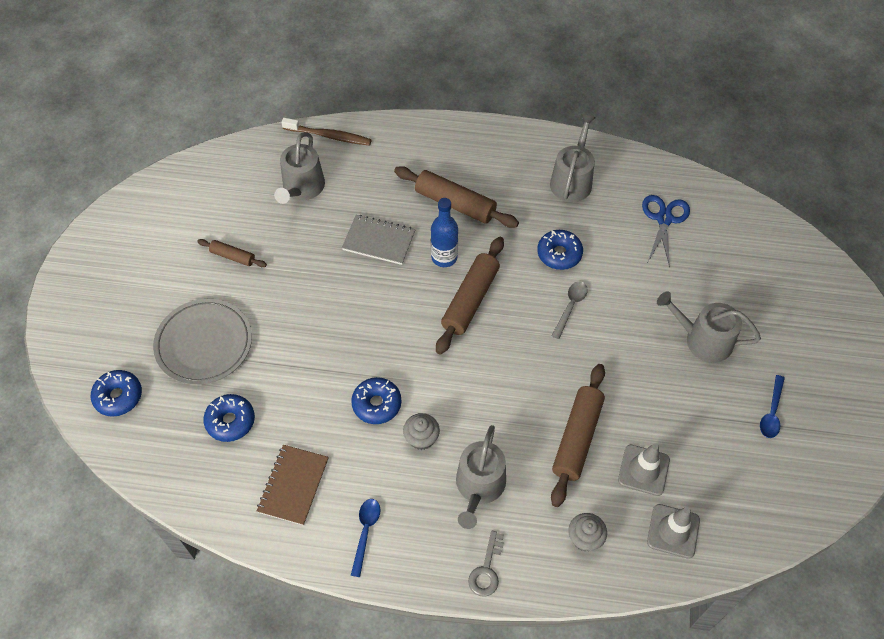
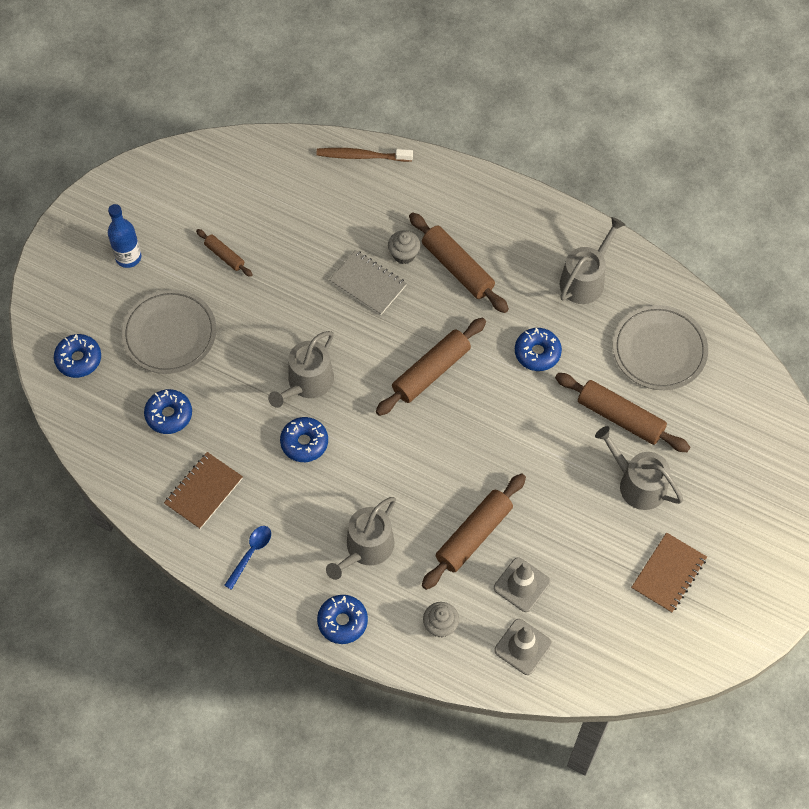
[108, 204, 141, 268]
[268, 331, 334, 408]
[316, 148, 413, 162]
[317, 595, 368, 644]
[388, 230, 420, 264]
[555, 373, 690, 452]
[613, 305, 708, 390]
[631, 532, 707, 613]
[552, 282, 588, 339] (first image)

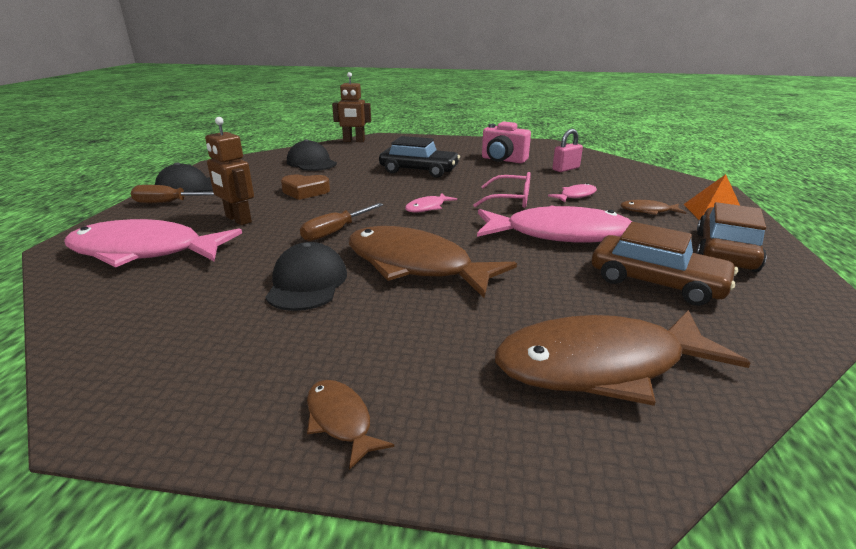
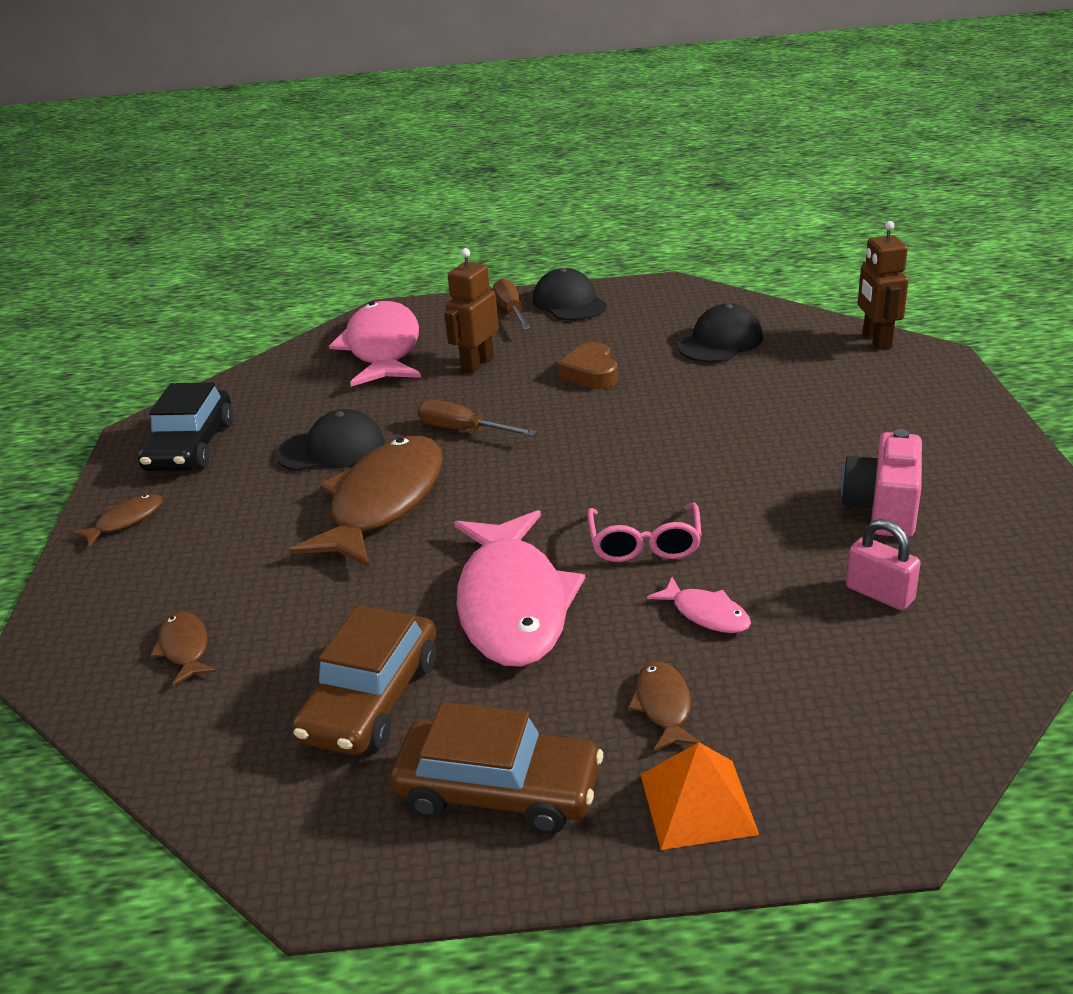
[138, 382, 233, 471]
[150, 612, 216, 686]
[405, 193, 457, 213] (first image)

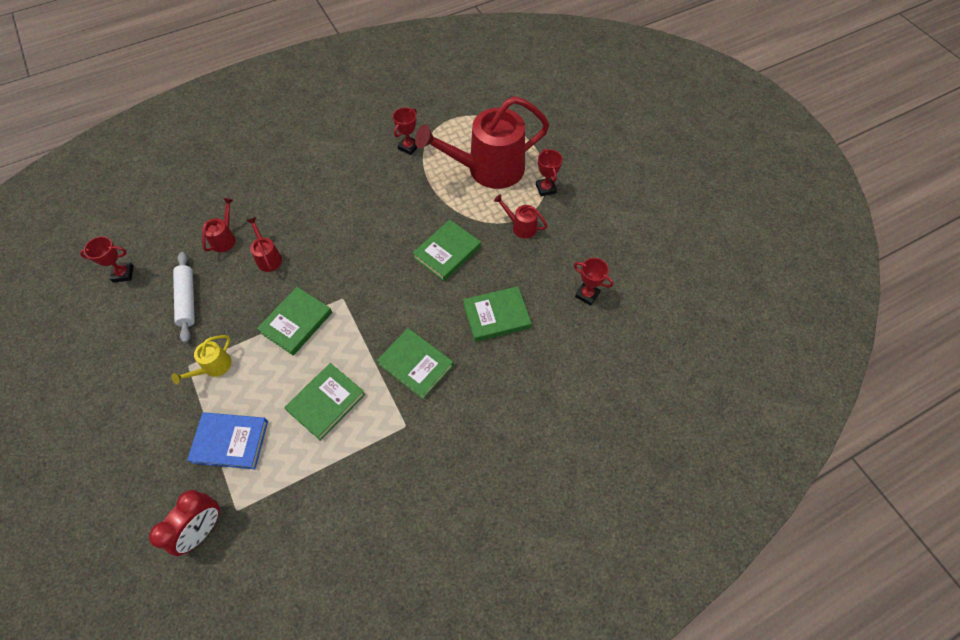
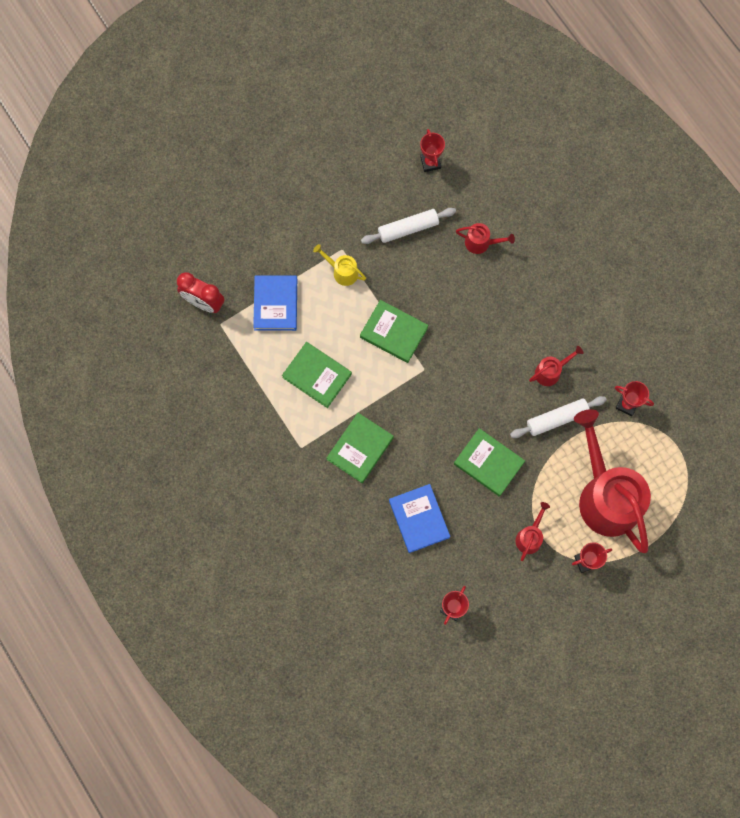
[389, 484, 450, 553]
[510, 396, 607, 438]
[529, 346, 583, 386]

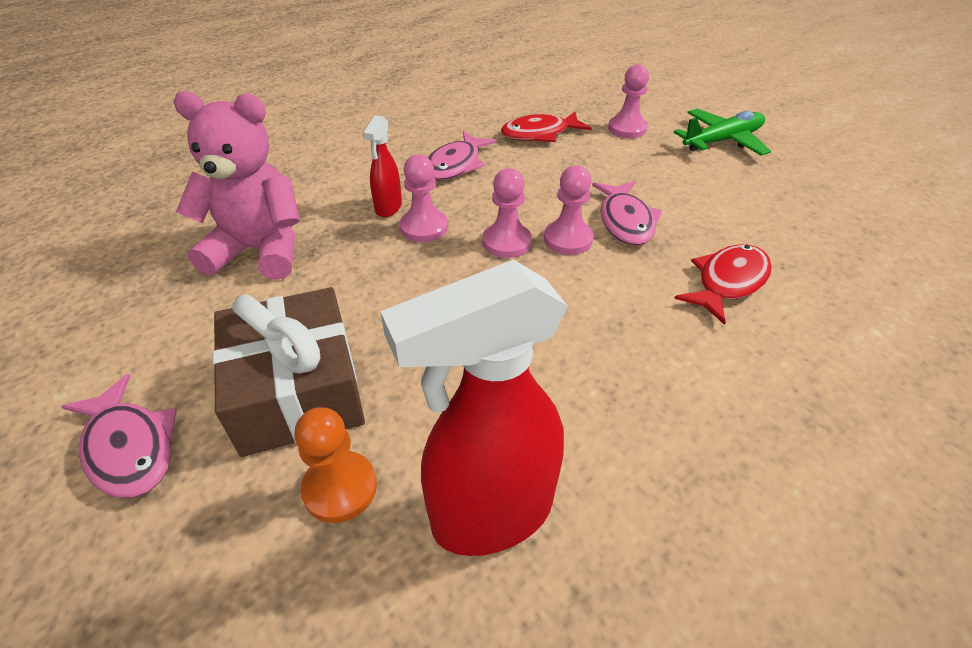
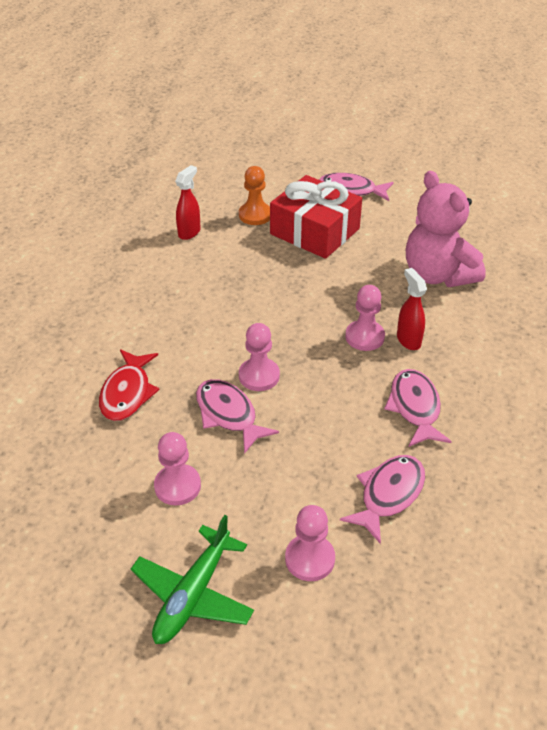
[154, 432, 201, 505]
[175, 165, 201, 240]
[270, 175, 362, 259]
[340, 455, 425, 544]
[406, 171, 486, 287]

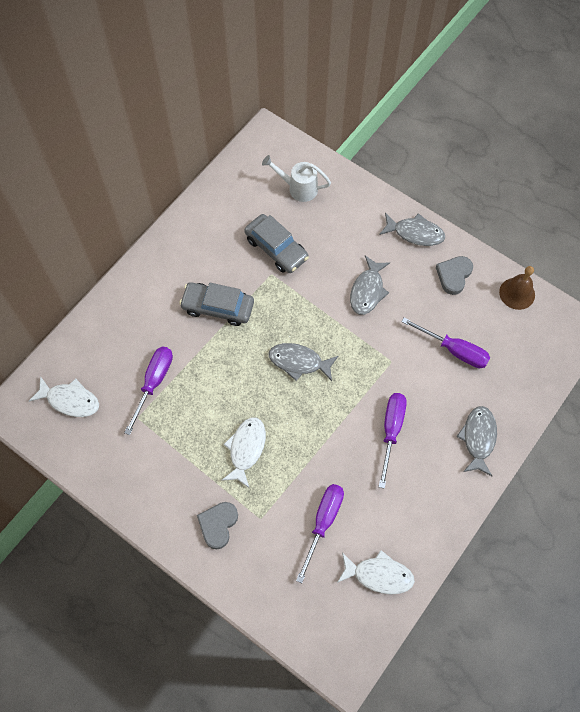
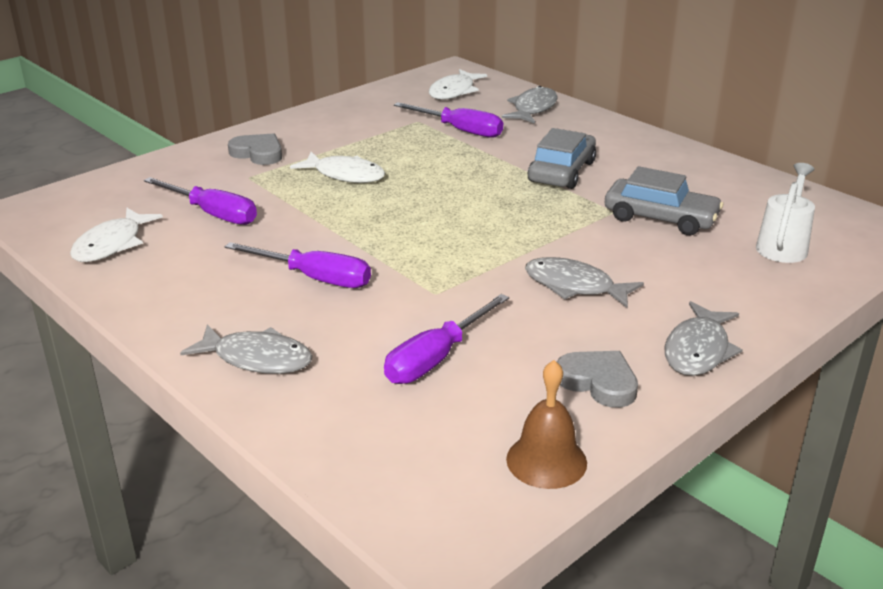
[502, 86, 558, 124]
[605, 166, 723, 235]

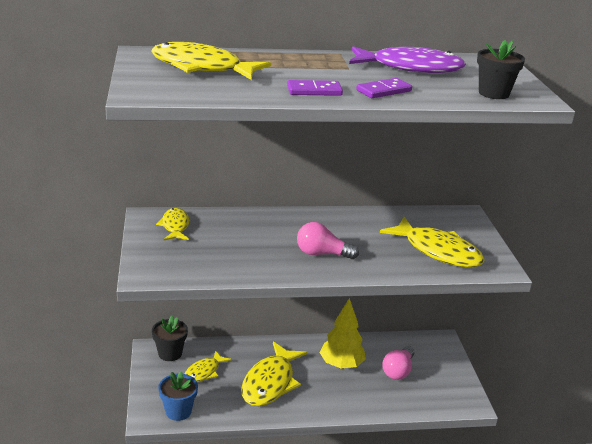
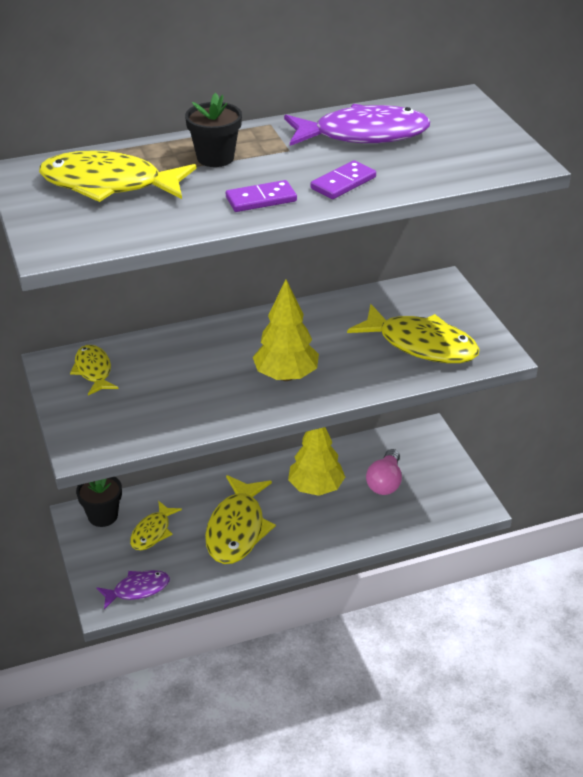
[97, 570, 170, 609]
[185, 93, 242, 167]
[253, 279, 319, 381]

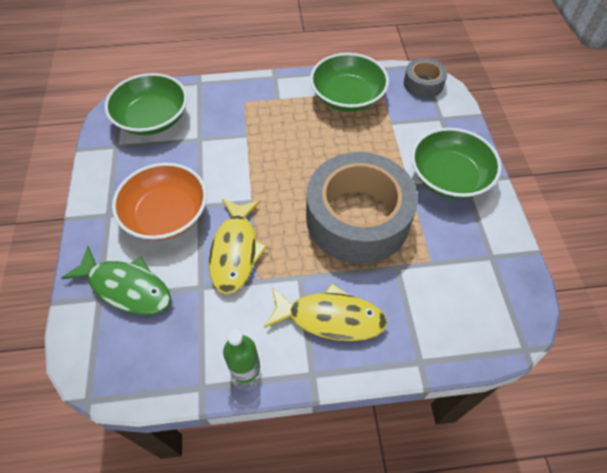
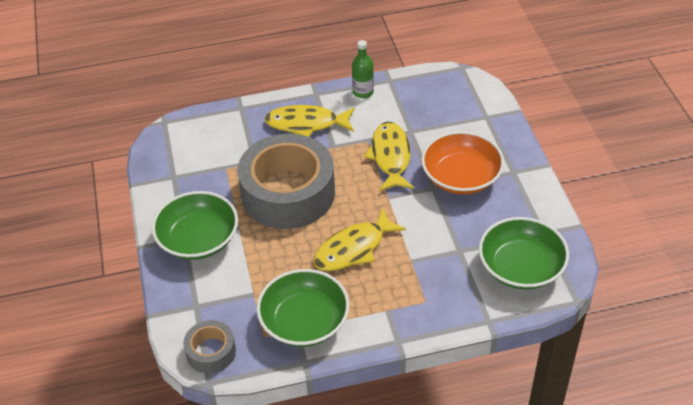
[313, 208, 406, 271]
[61, 246, 171, 315] (first image)

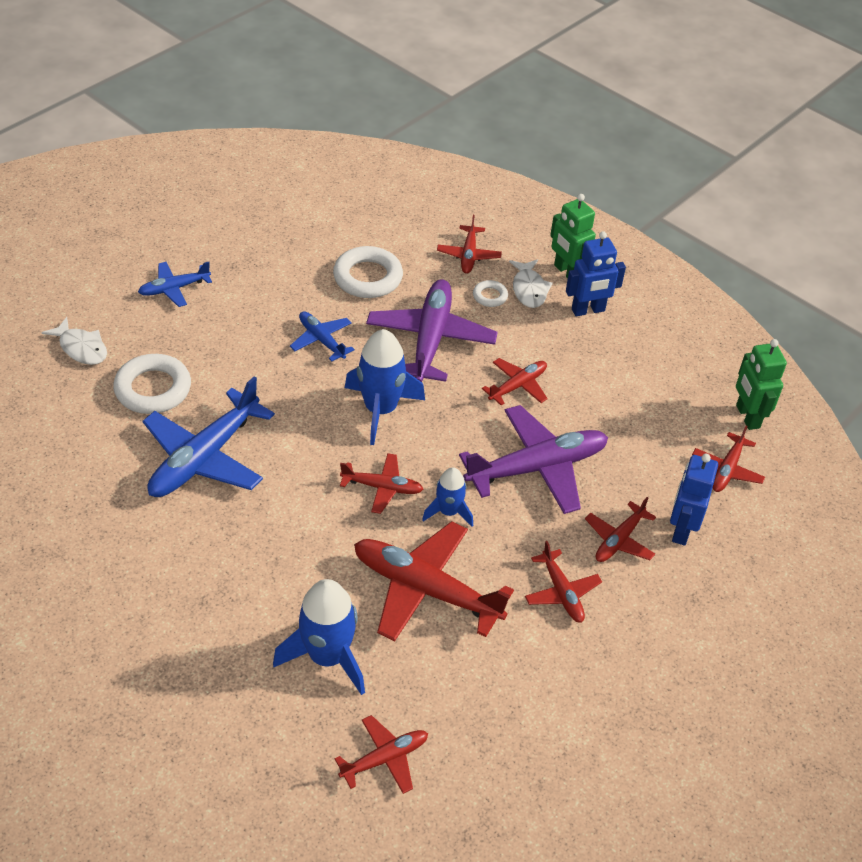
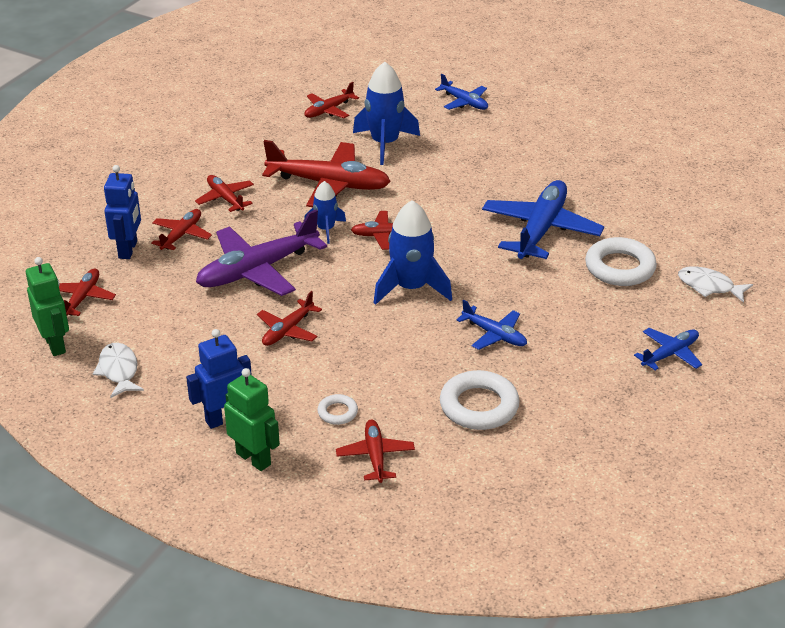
[93, 343, 144, 398]
[435, 74, 488, 110]
[366, 279, 498, 382] (first image)

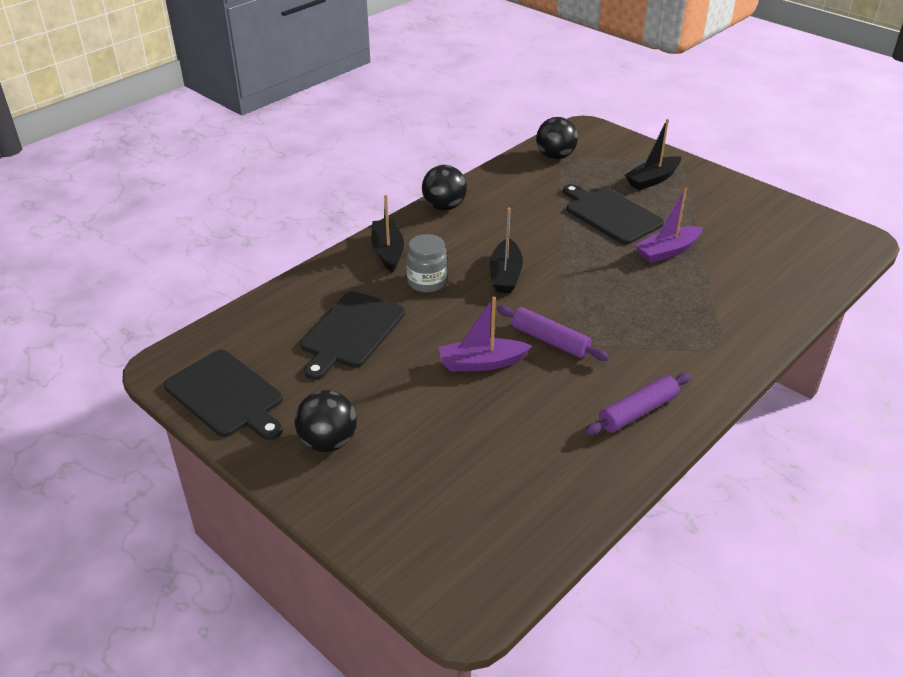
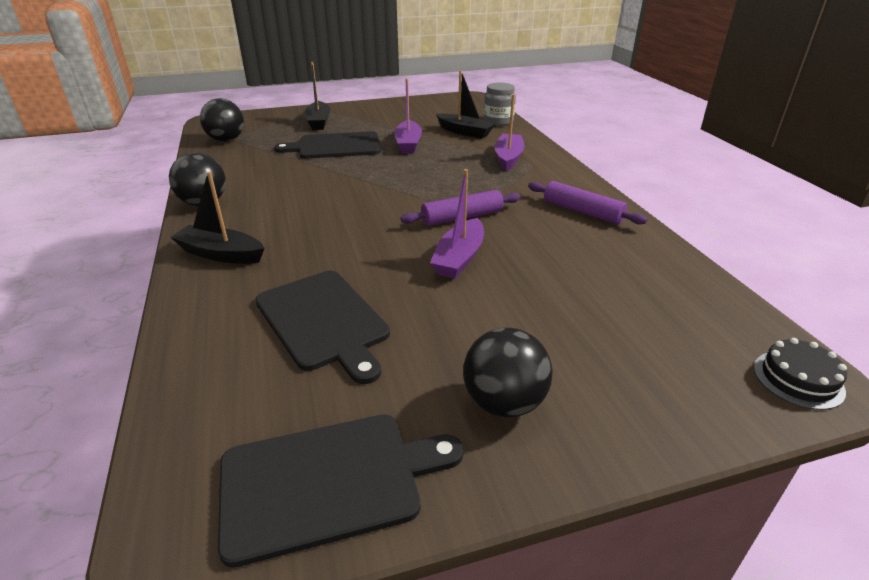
[436, 70, 495, 139]
[483, 83, 516, 126]
[495, 94, 524, 171]
[528, 181, 648, 225]
[754, 338, 847, 410]

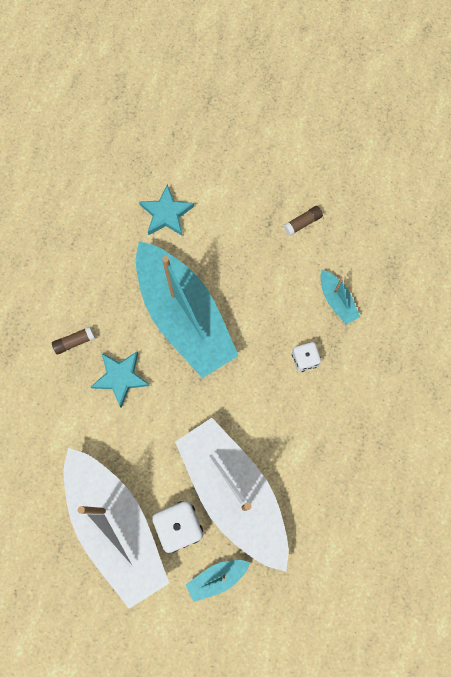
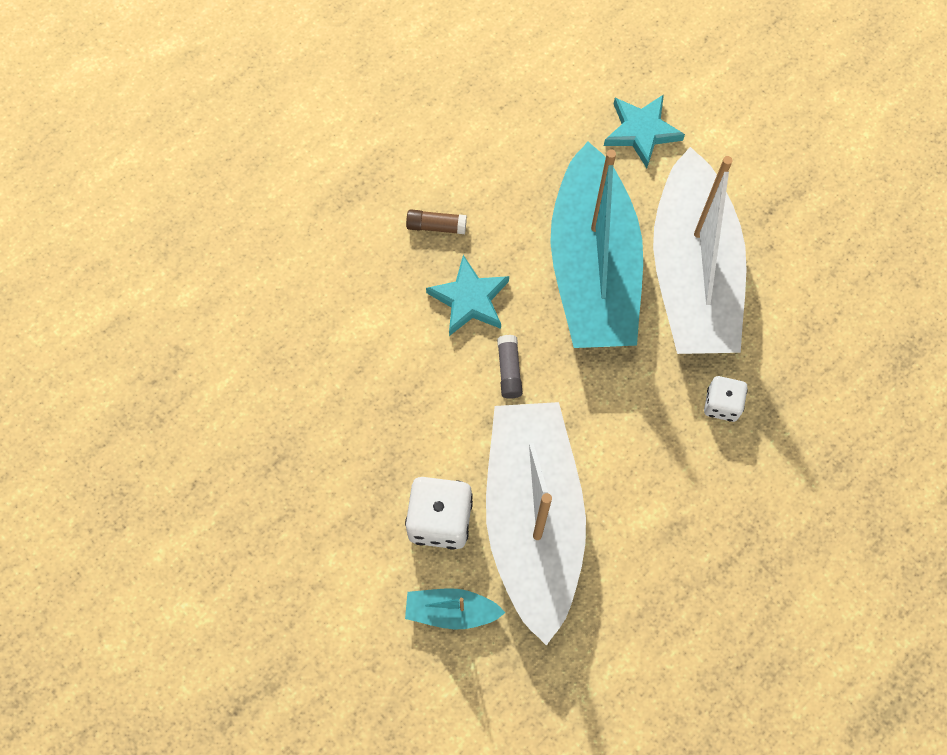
[497, 335, 523, 399]
[653, 147, 747, 354]
[284, 206, 323, 236] (first image)
[320, 270, 360, 324] (first image)

